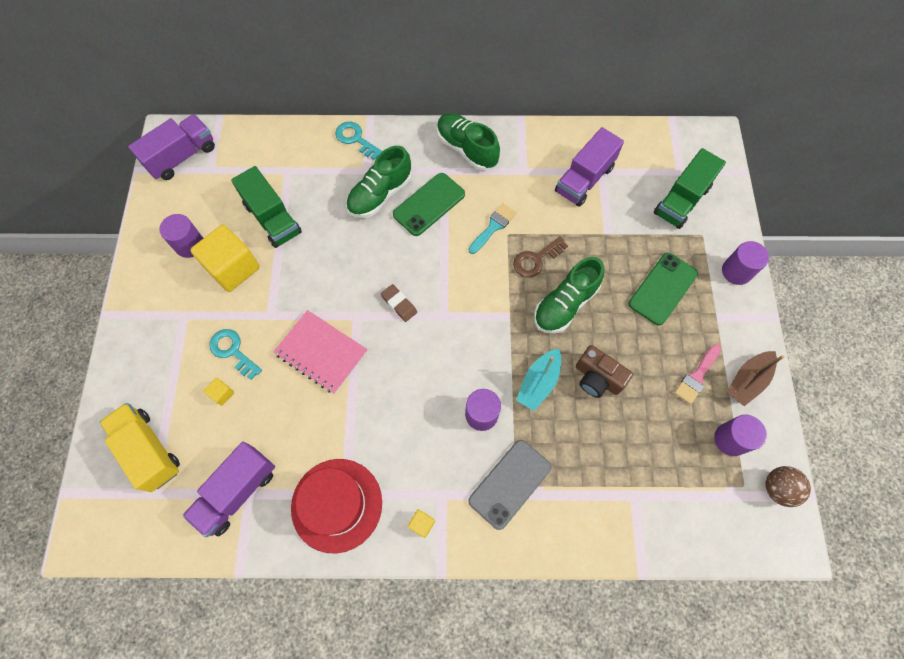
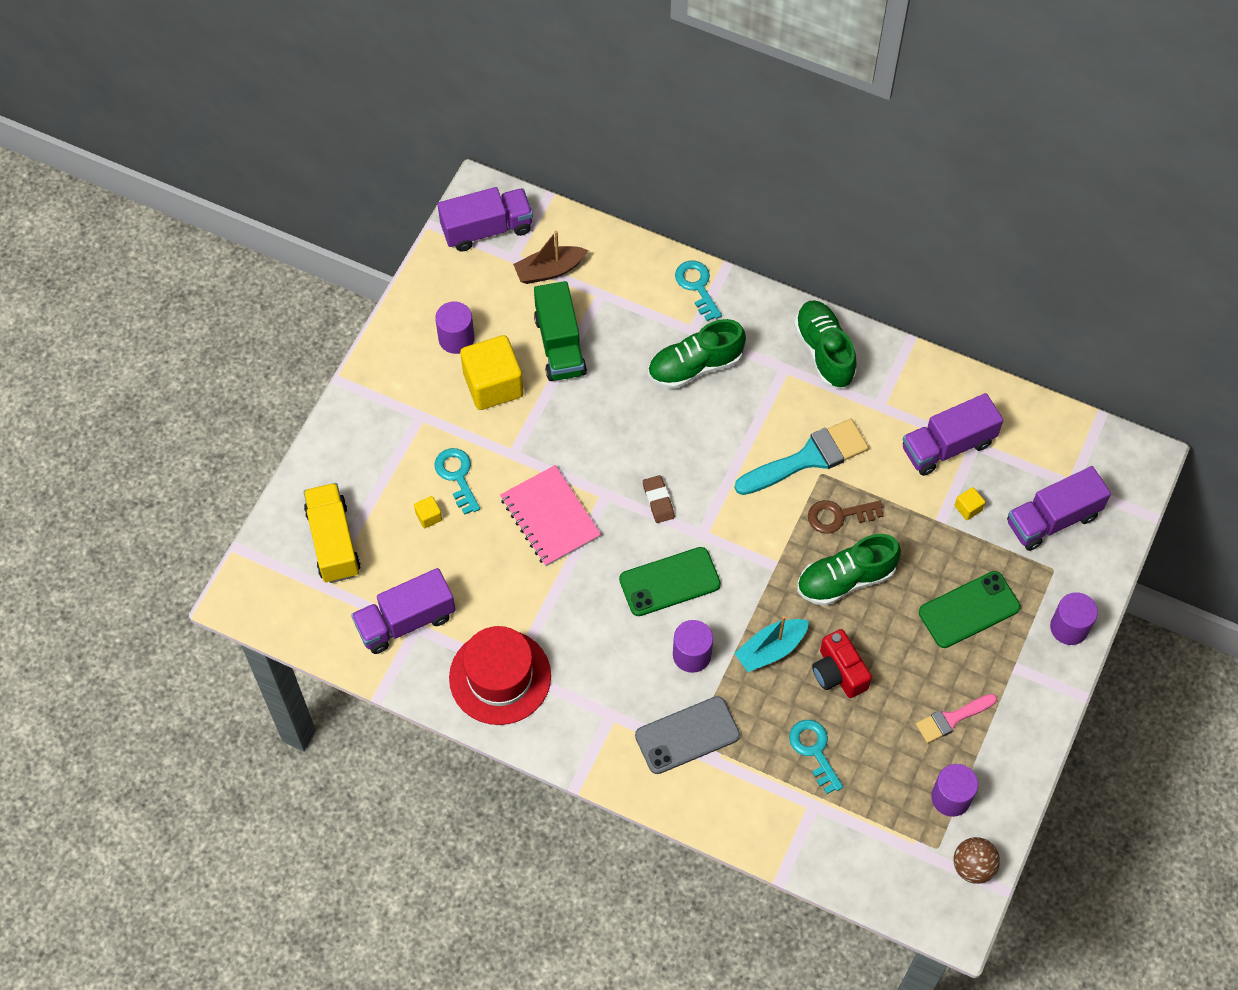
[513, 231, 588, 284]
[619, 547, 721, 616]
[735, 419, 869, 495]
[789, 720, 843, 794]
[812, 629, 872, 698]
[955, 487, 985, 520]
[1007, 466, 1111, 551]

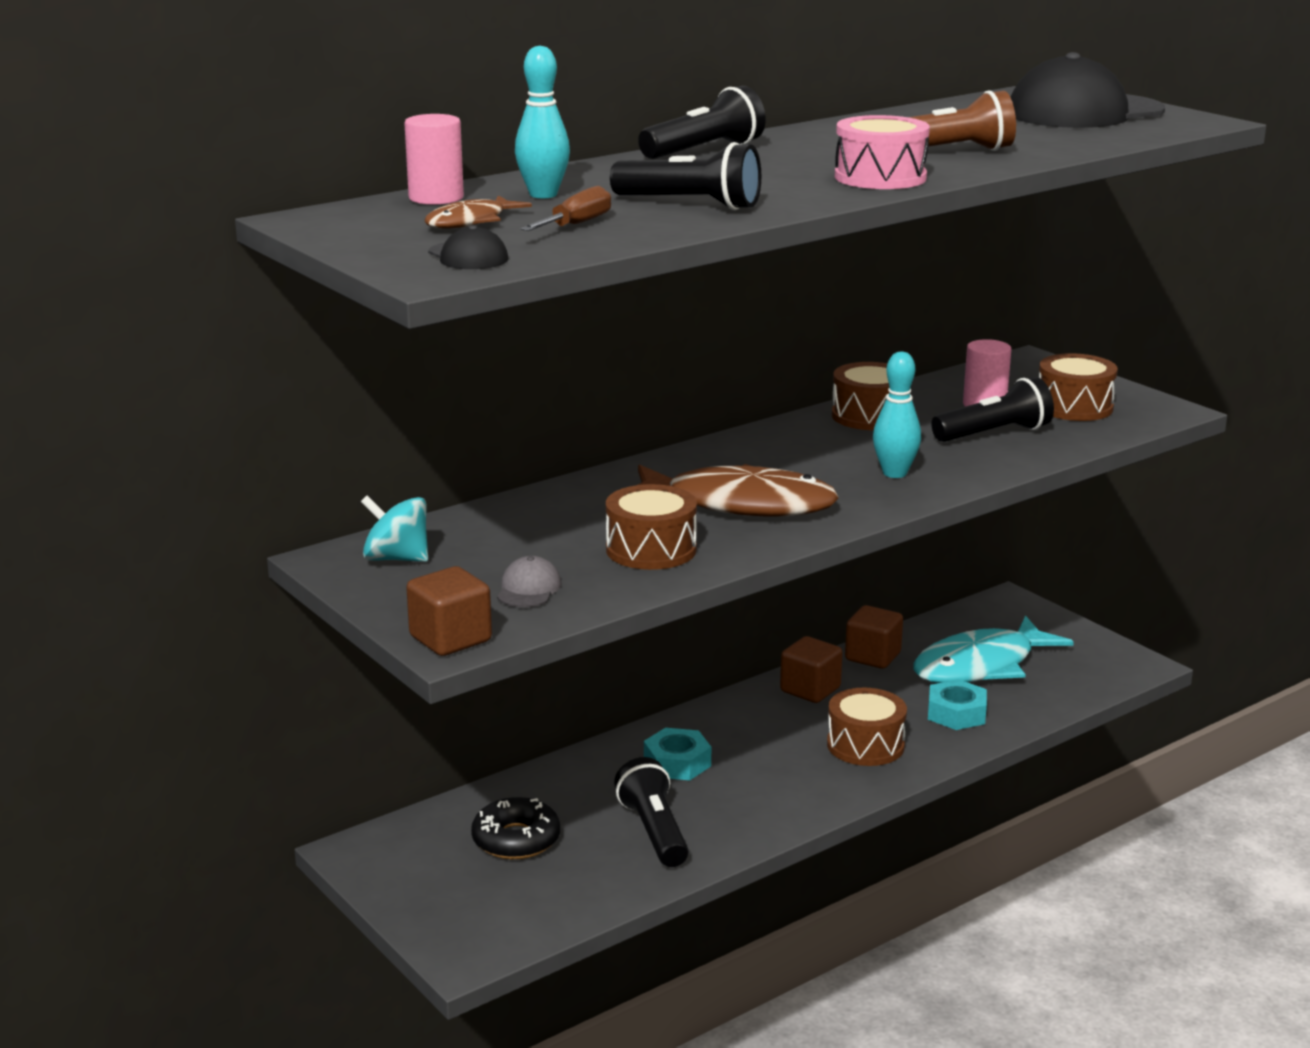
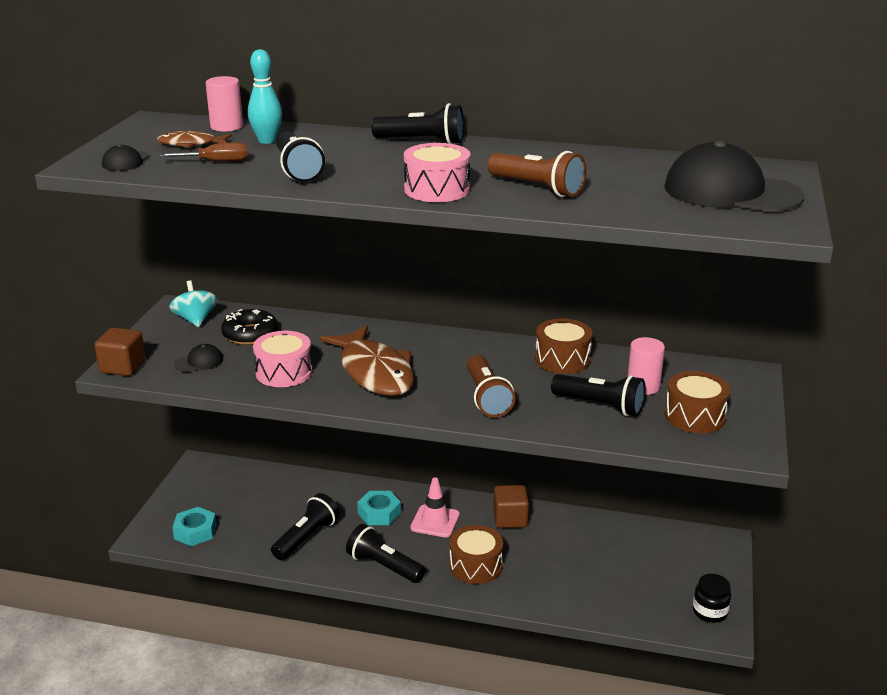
[172, 507, 217, 546]
[174, 344, 223, 372]
[221, 309, 278, 345]
[253, 331, 313, 387]
[346, 524, 426, 583]
[410, 477, 460, 537]
[467, 355, 515, 417]
[693, 574, 731, 623]
[845, 605, 903, 669] (first image)
[913, 615, 1074, 683] (first image)

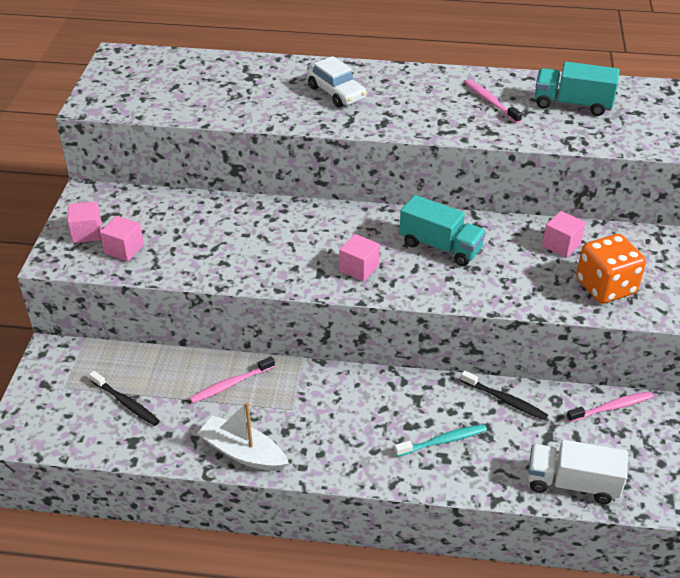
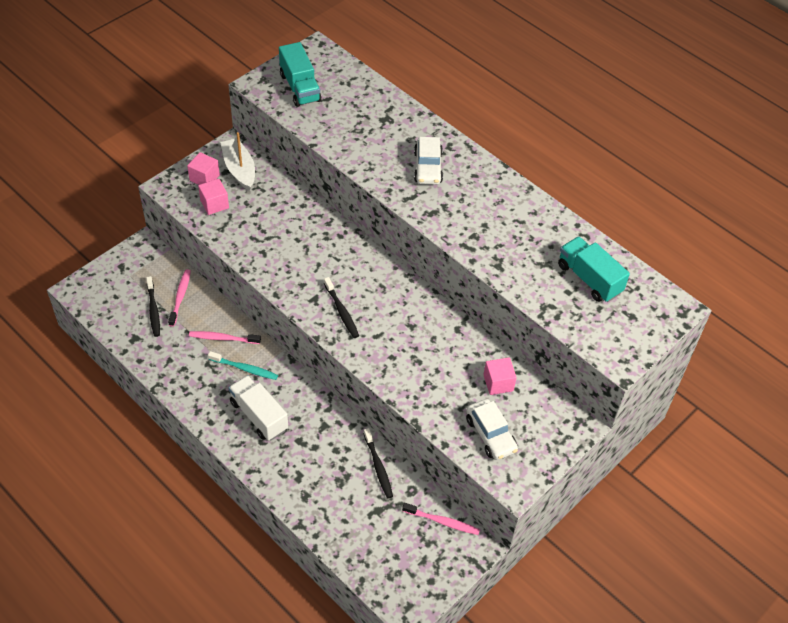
[168, 269, 191, 327]
[208, 351, 278, 380]
[220, 132, 255, 191]
[228, 375, 288, 440]
[279, 42, 321, 107]
[324, 277, 359, 338]
[466, 399, 518, 460]

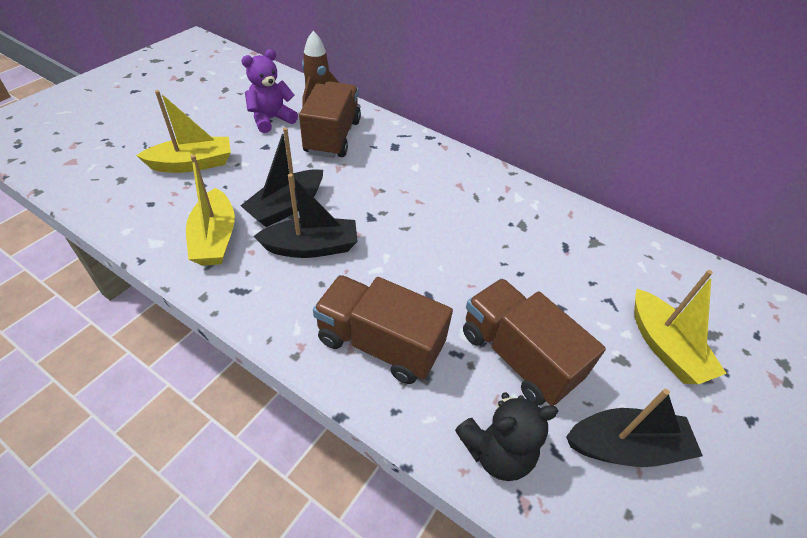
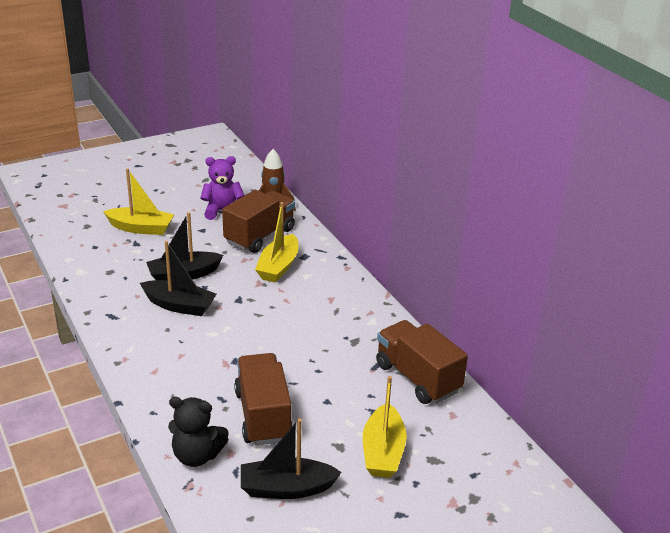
[241, 418, 341, 499]
[255, 202, 298, 282]
[376, 320, 468, 404]

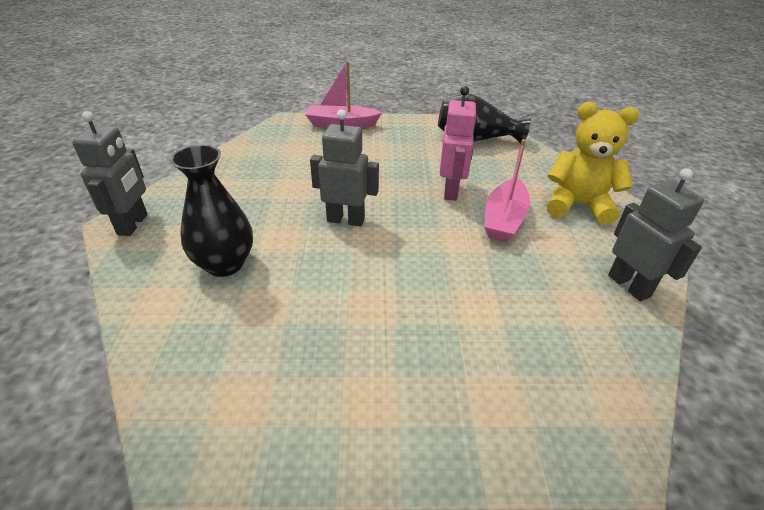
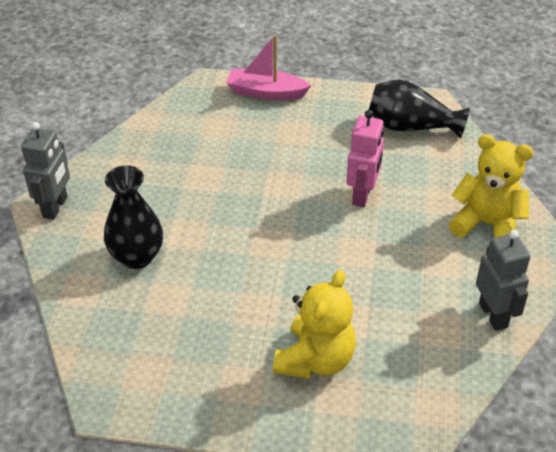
[273, 270, 356, 379]
[310, 109, 379, 226] (first image)
[484, 139, 530, 242] (first image)

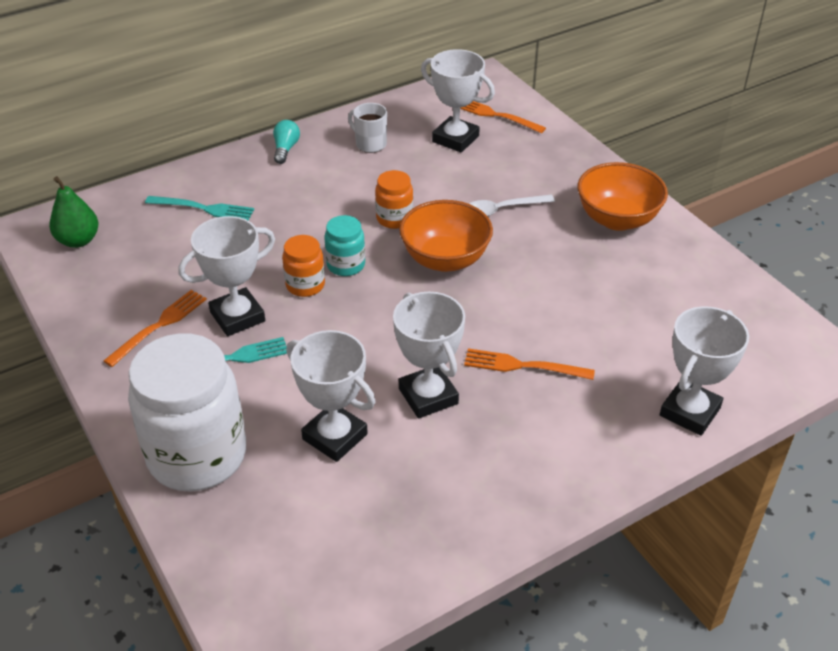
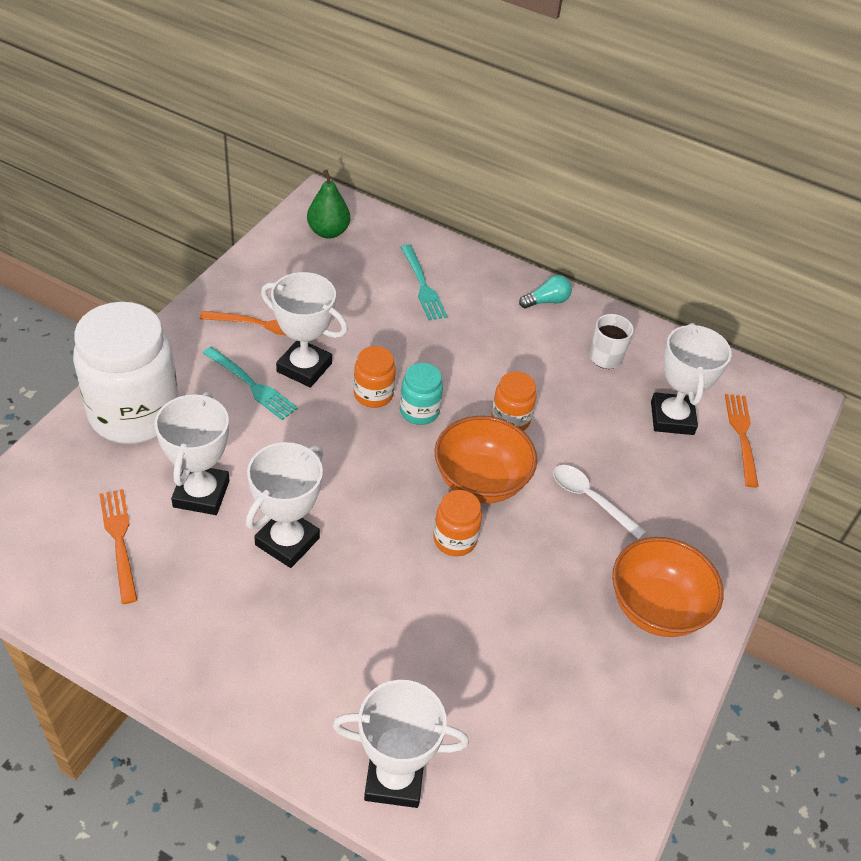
[99, 489, 137, 604]
[433, 490, 482, 556]

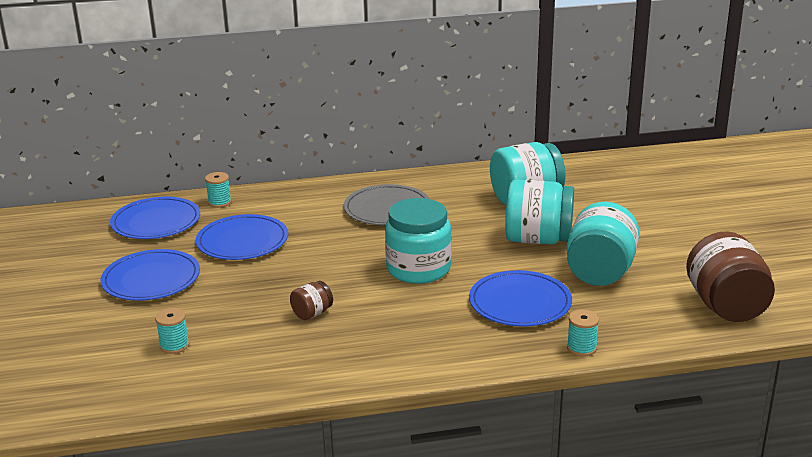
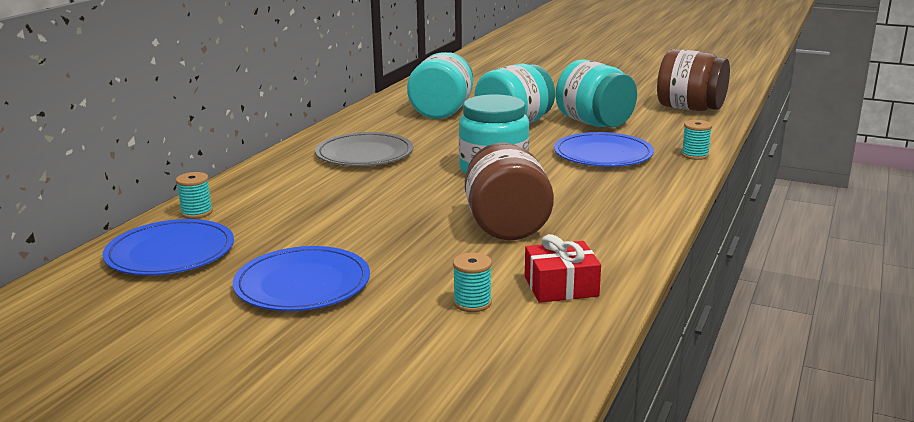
[465, 142, 554, 240]
[525, 234, 601, 303]
[196, 214, 288, 260] (first image)

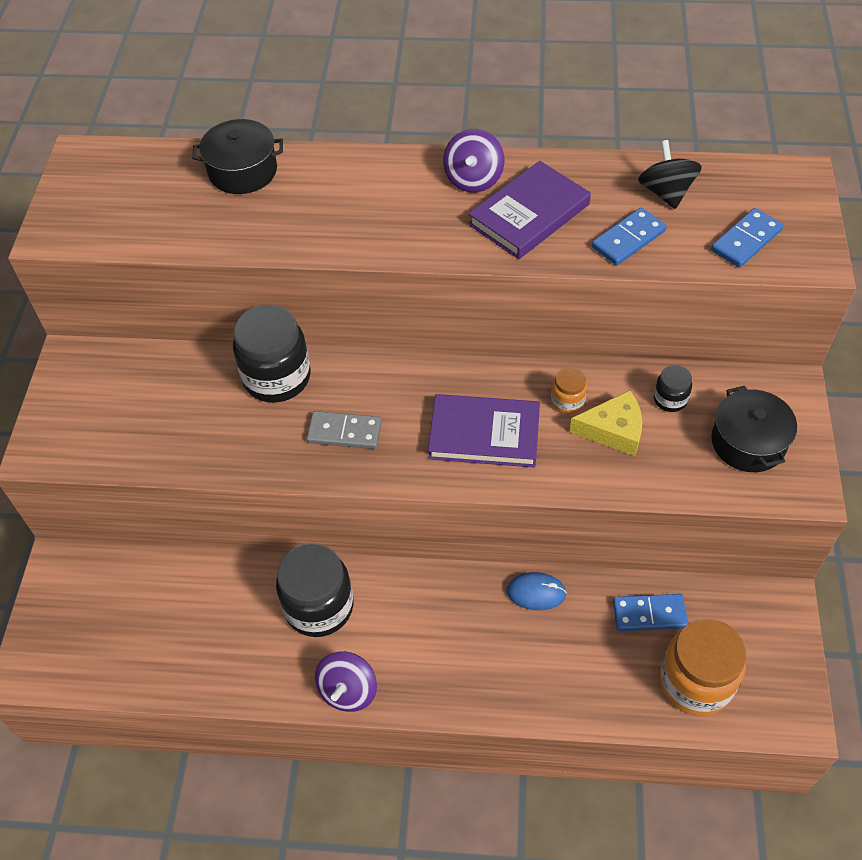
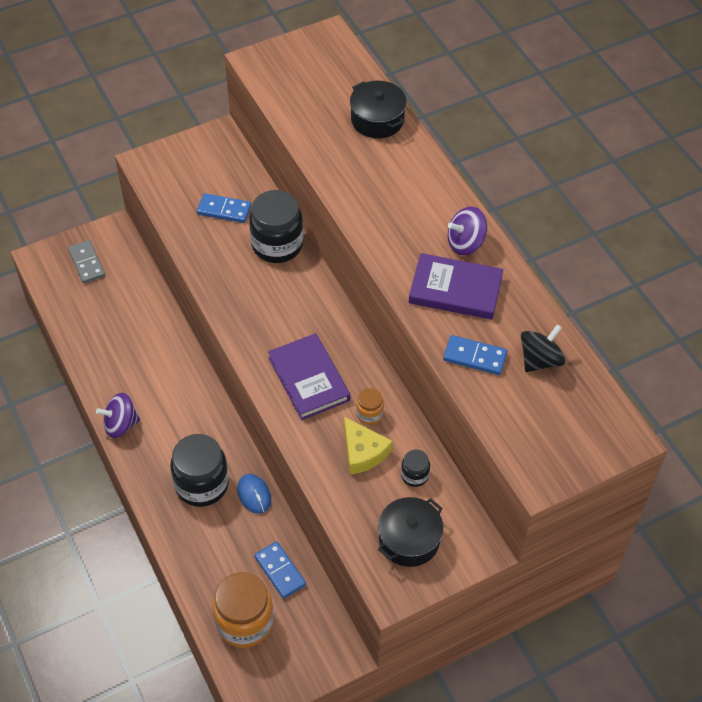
[68, 240, 105, 284]
[170, 434, 229, 507]
[197, 193, 251, 223]

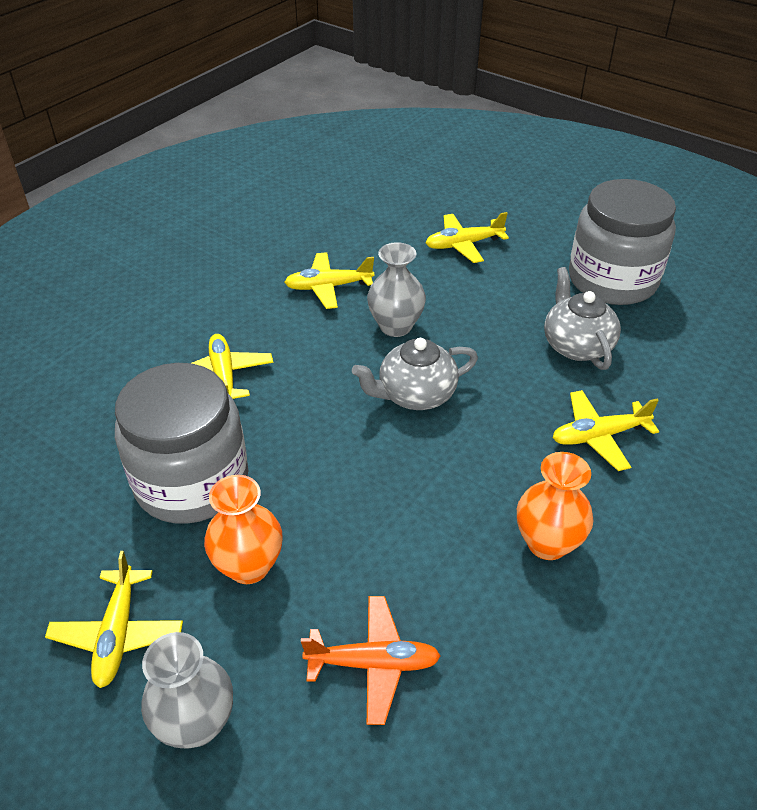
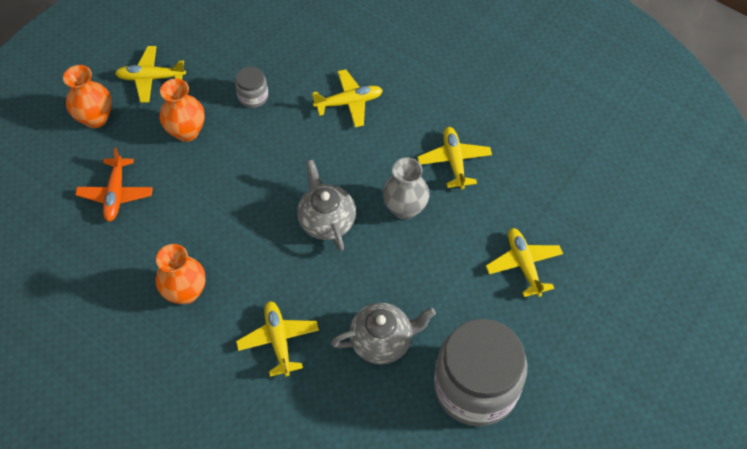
[63, 65, 112, 128]
[235, 66, 268, 108]

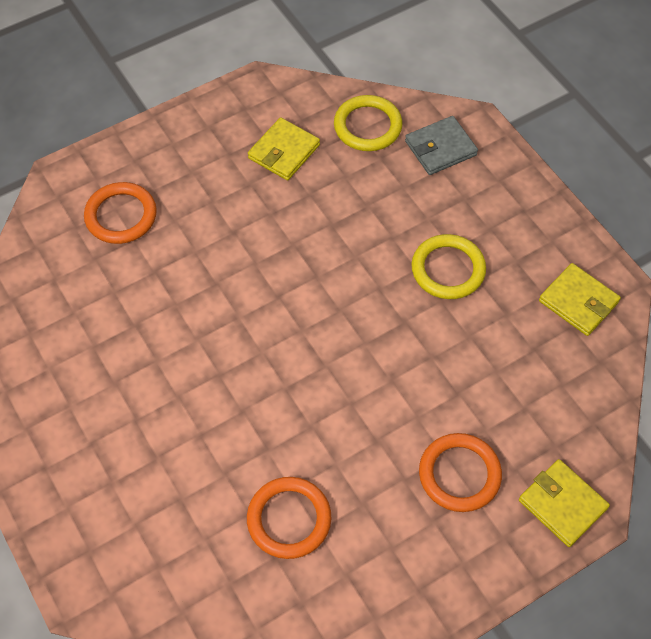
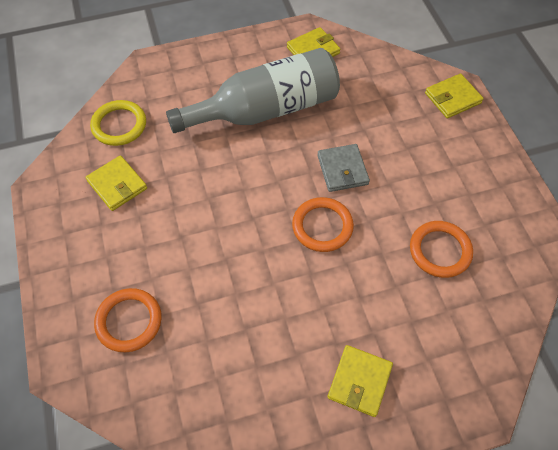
[166, 48, 340, 133]
[292, 197, 354, 252]
[317, 144, 370, 192]
[327, 345, 393, 417]

